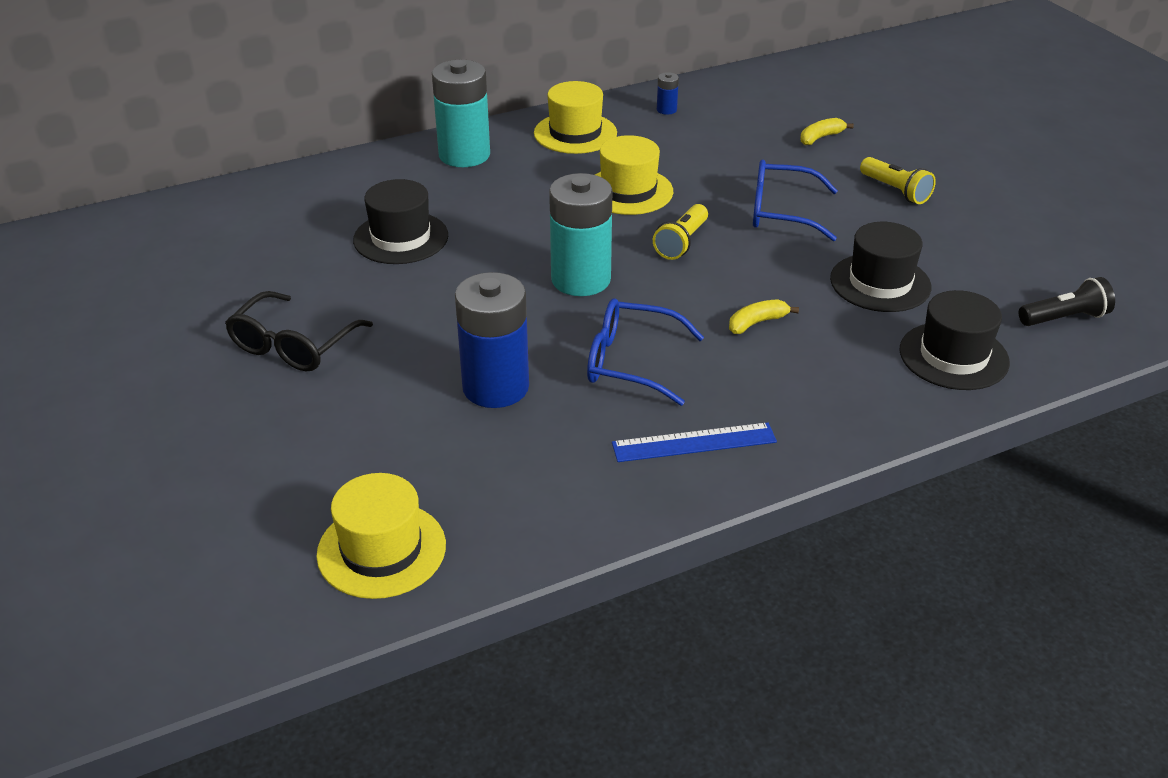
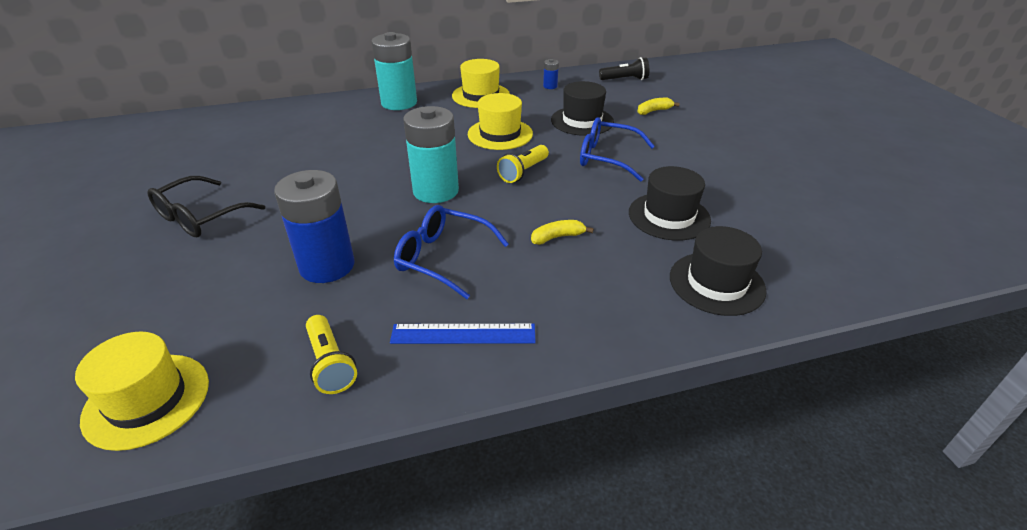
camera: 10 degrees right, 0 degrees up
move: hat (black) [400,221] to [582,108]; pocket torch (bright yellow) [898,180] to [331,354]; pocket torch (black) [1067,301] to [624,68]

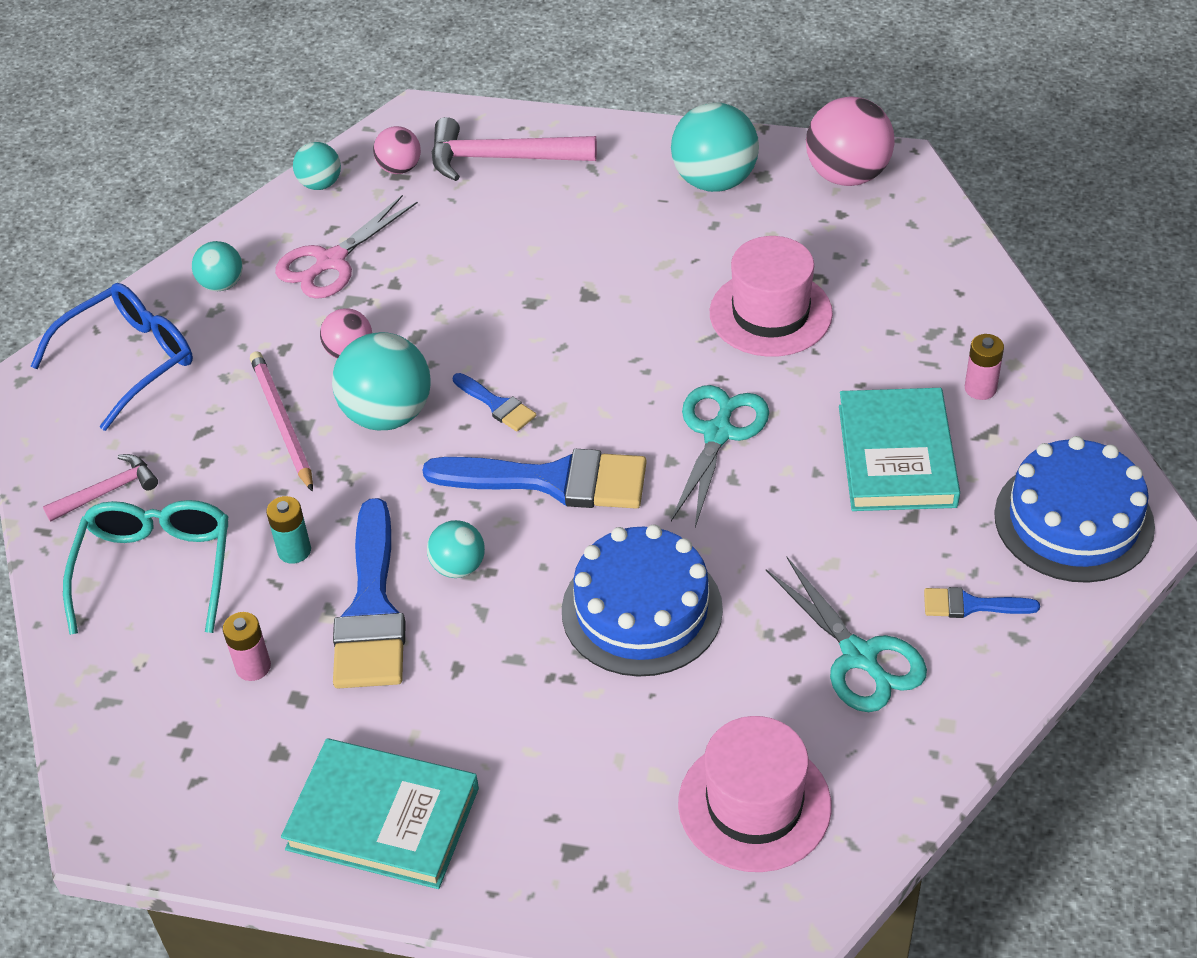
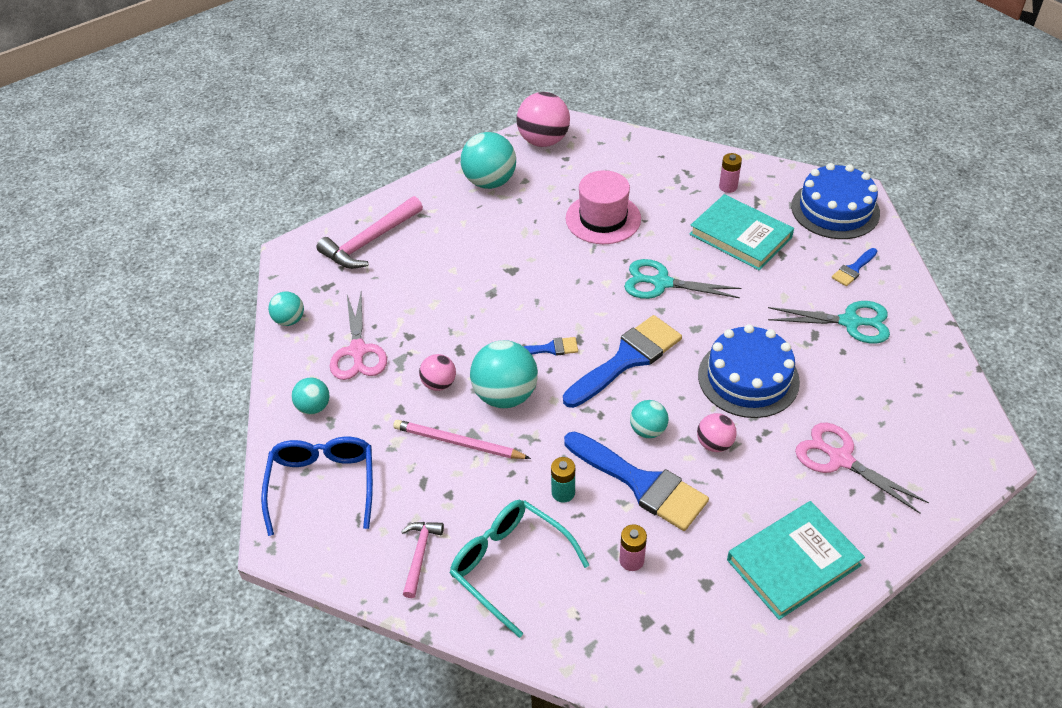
camera: 50 degrees left, 0 degrees up
delete: hat (rosy) [755,794]
insert: pair of scissors (rosy) [862,468]
move: sphere (rosy) [397,150] to [717,432]
rotate: pair of scissors (teal) [720,456] = [682,279] 45 degrees counterclockwise

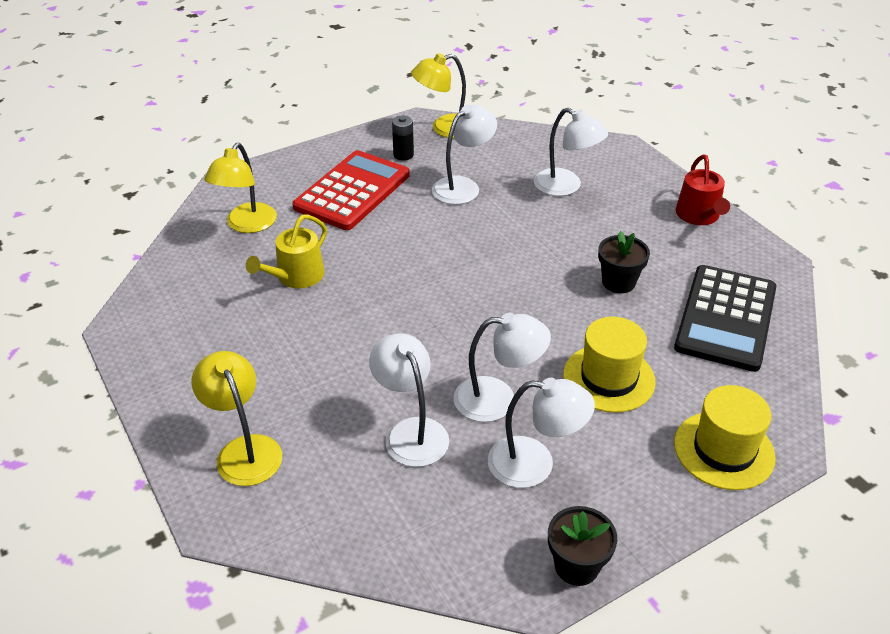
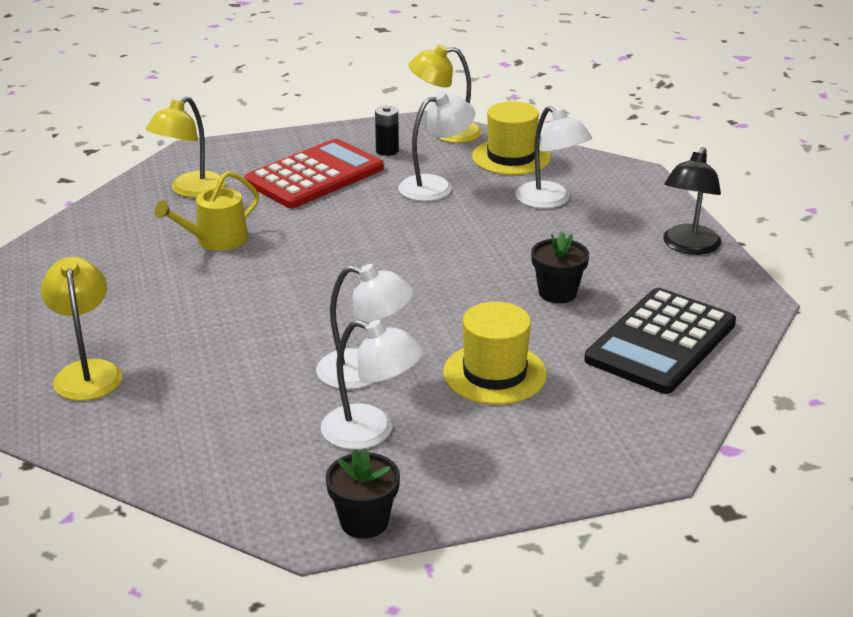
camera: 15 degrees right, 10 degrees down
delete: reading lamp (snow-white) [409,400]
move: hat (bright yellow) [725,437] to [511,138]
replace: watering pot (scarlet) [703,190] to reading lamp (black) [692,201]

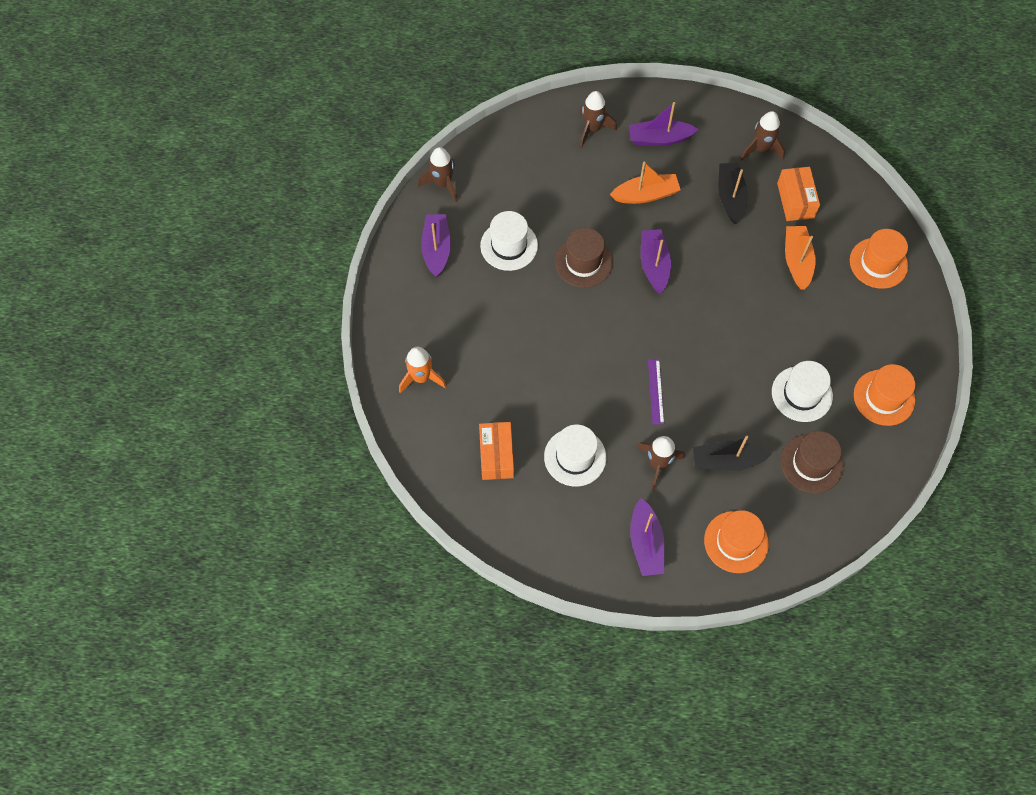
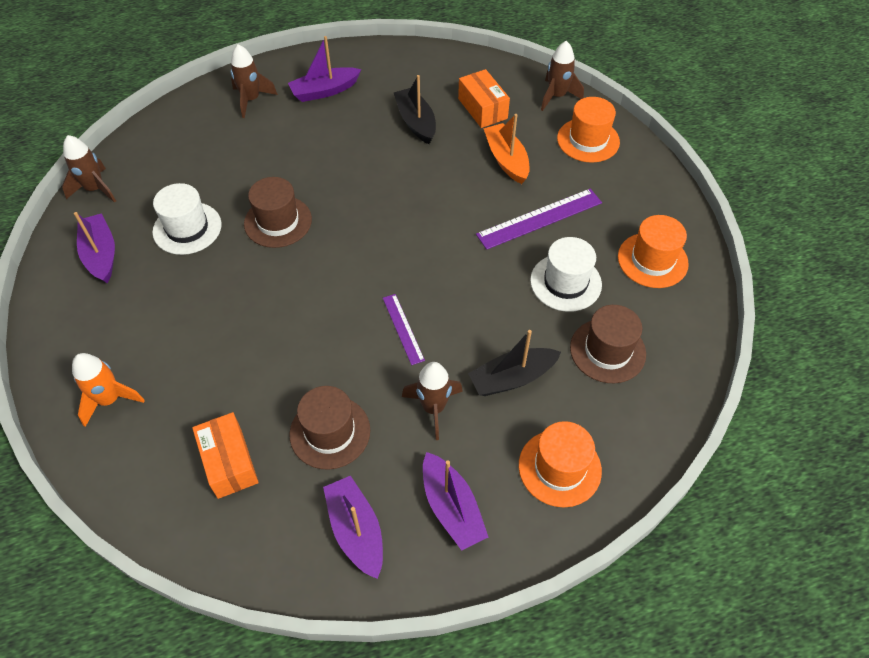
camera: 20 degrees left, 10 degrees down
delete: sailboat (bright orange) [645,183]
insert: straightedge (royal purple) [539,219]
move: sailboat (royal purple) [656,261] to [353,527]; toy rocket (brown) [763,136] to [562,76]
recolor: hat (snow-white) [575,455] to hat (brown) [329,428]

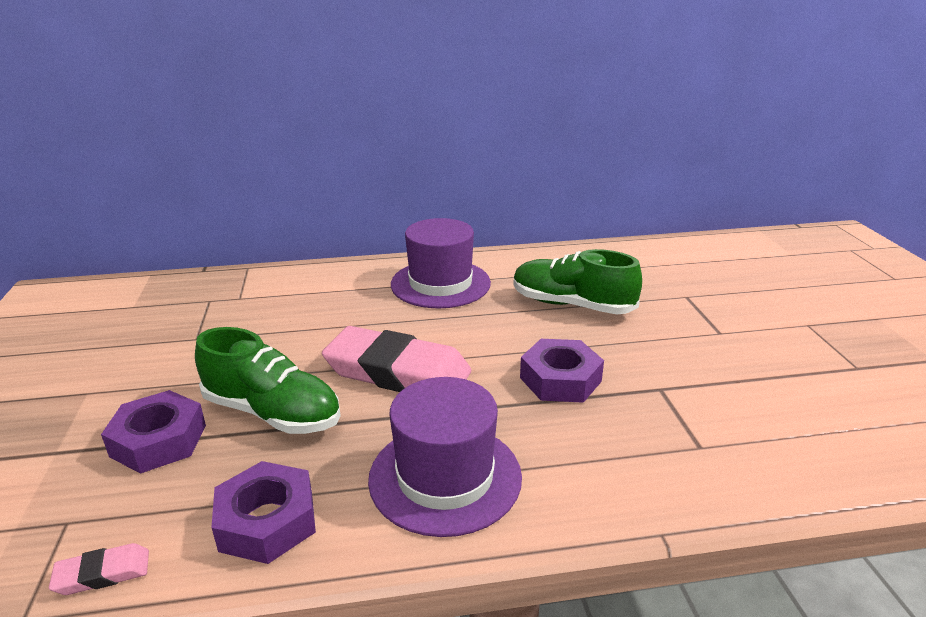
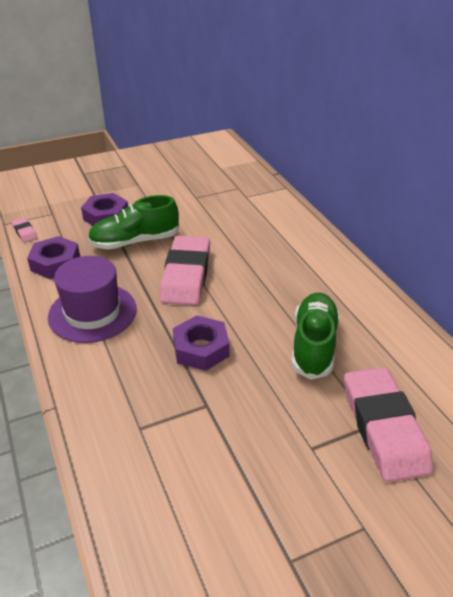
camera: 75 degrees right, 10 degrees up
delete: hat (royal purple) [441,263]
insert: gum eraser (rosy) [388,424]
rotate: lace-up shoe (leaf-green) [268,380] = [133,222] 60 degrees clockwise

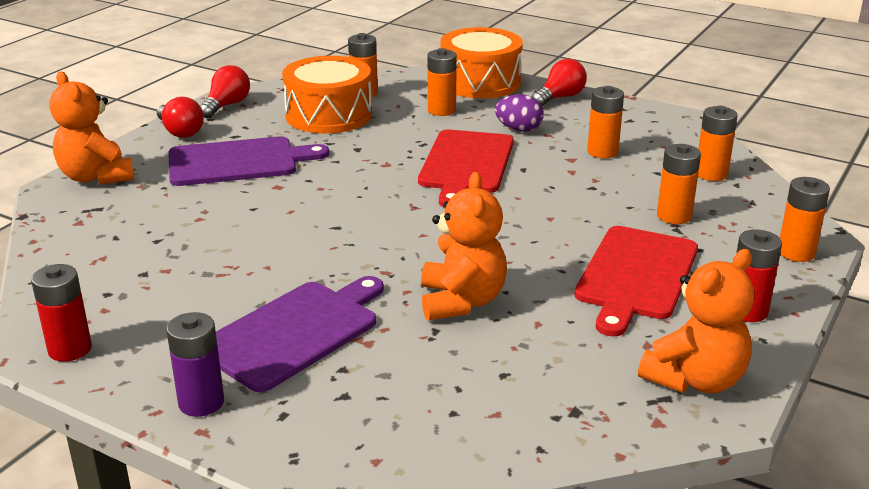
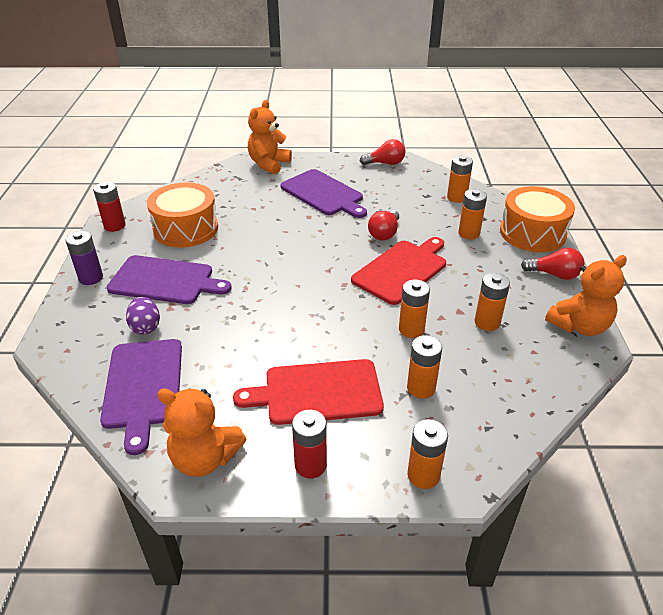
camera: 60 degrees right, 10 degrees up
insert: chopping board (royal purple) [141,397]
move: bulb (scarlet) [180,117] to [383,225]; drum (bright orange) [327,94] to [182,215]; teddy (bright orange) [464,246] to [586,295]; egg (royal purple) [519,113] to [143,316]; power cell (bright orange) [718,143] to [414,308]
rotate: chopping board (scarlet) [466,168] = [398,271] 150 degrees clockwise

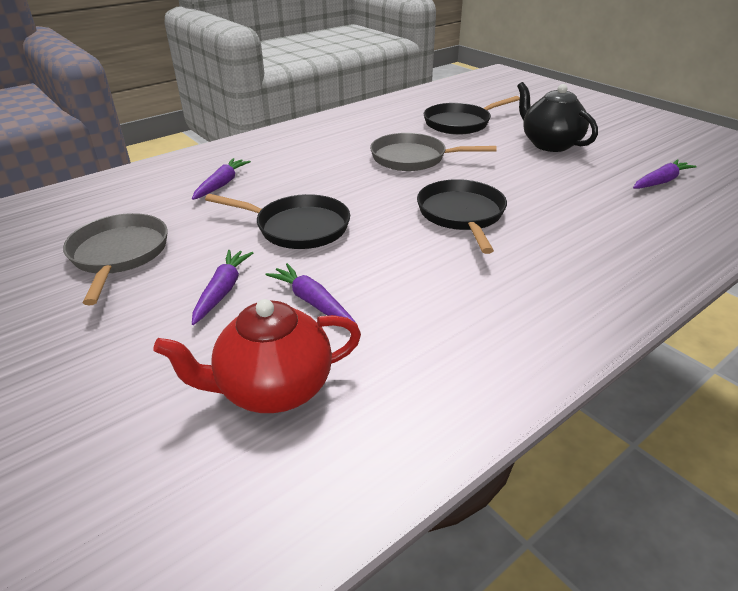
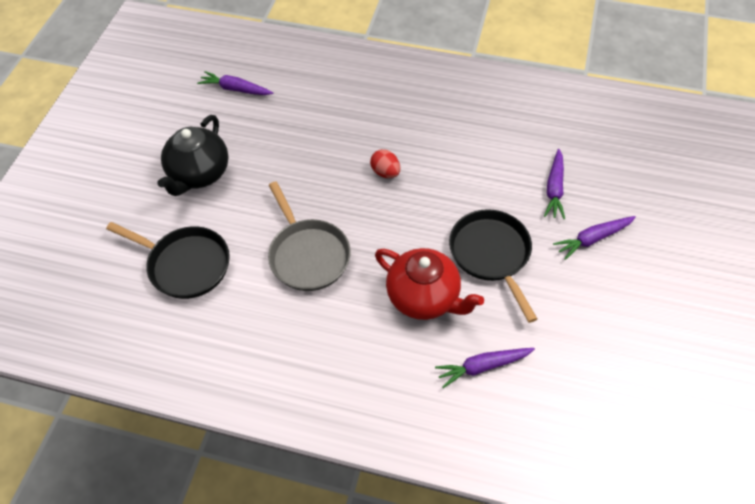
camera: 125 degrees left, 20 degrees up
delete: skillet (grey) [115,259]
move: china teapot (scarlet) [257,356] to [429,284]
replace: skillet (black) [462,216] to egg (scarlet) [385,163]

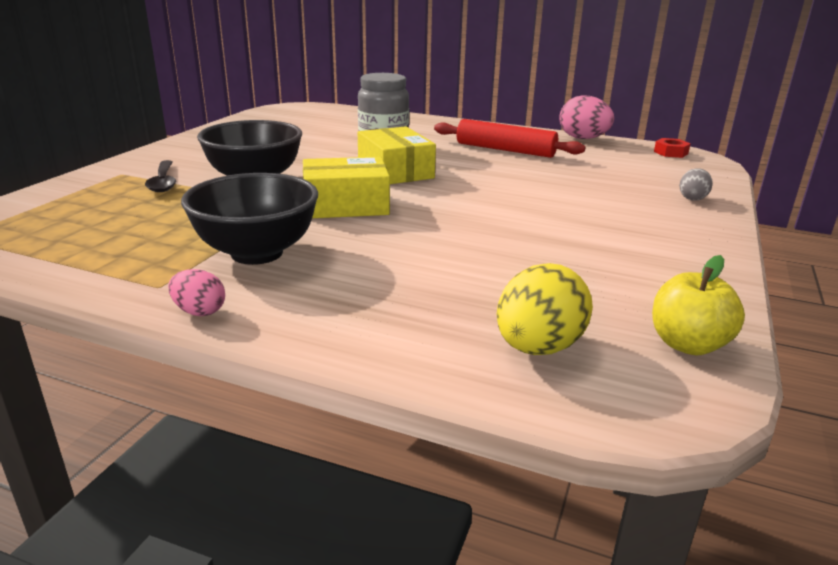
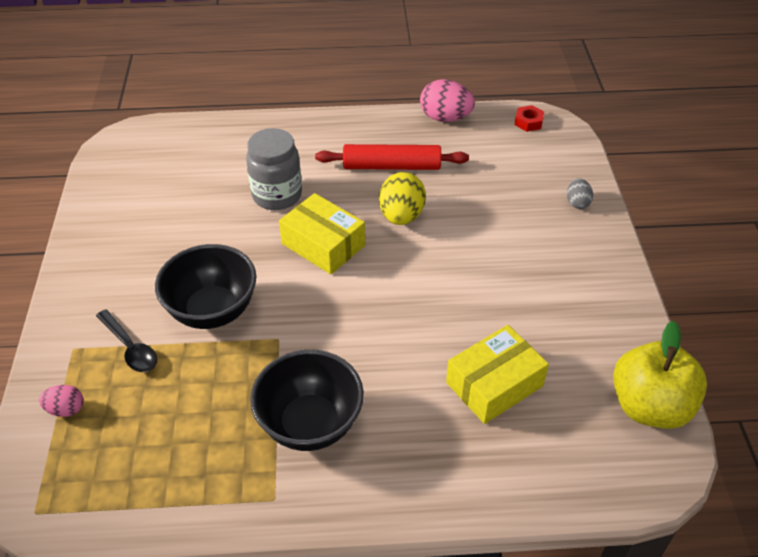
camera: 25 degrees left, 20 degrees up
move: egg (rosy) [196,292] to [61,401]; box (bright yellow) [346,187] to [497,374]; egg (bright yellow) [545,309] to [402,198]
resize: apple (bright yellow) [698,305] = [660,375] x1.56

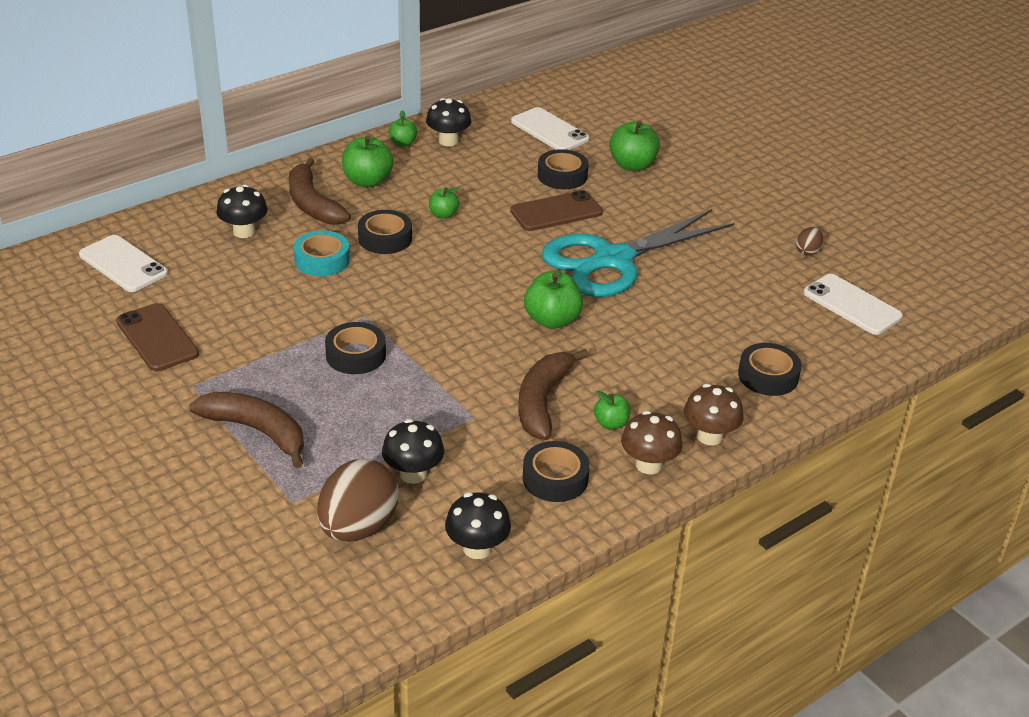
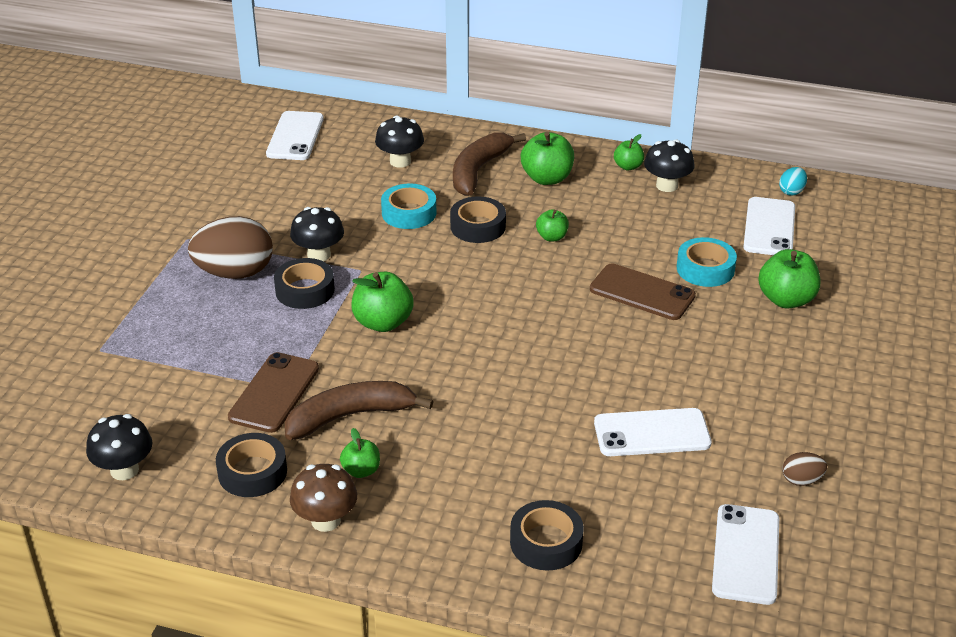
camera: 55 degrees right, 0 degrees up
delete: banana fruit (brown) [246,430]; pair of scissors (teal) [638,253]; mushroom (brown) [714,414]
insert: phone (snow-white) [653,432]; egg (teal) [793,181]
move: phone (brown) [157,337] to [273,392]; egg (brown) [357,500] to [230,247]; mushroom (black) [413,451] to [317,234]; apple (leaf-green) [553,300] to [382,302]
recolor: sticky tape (black) [563,169] to sticky tape (teal) [707,262]

